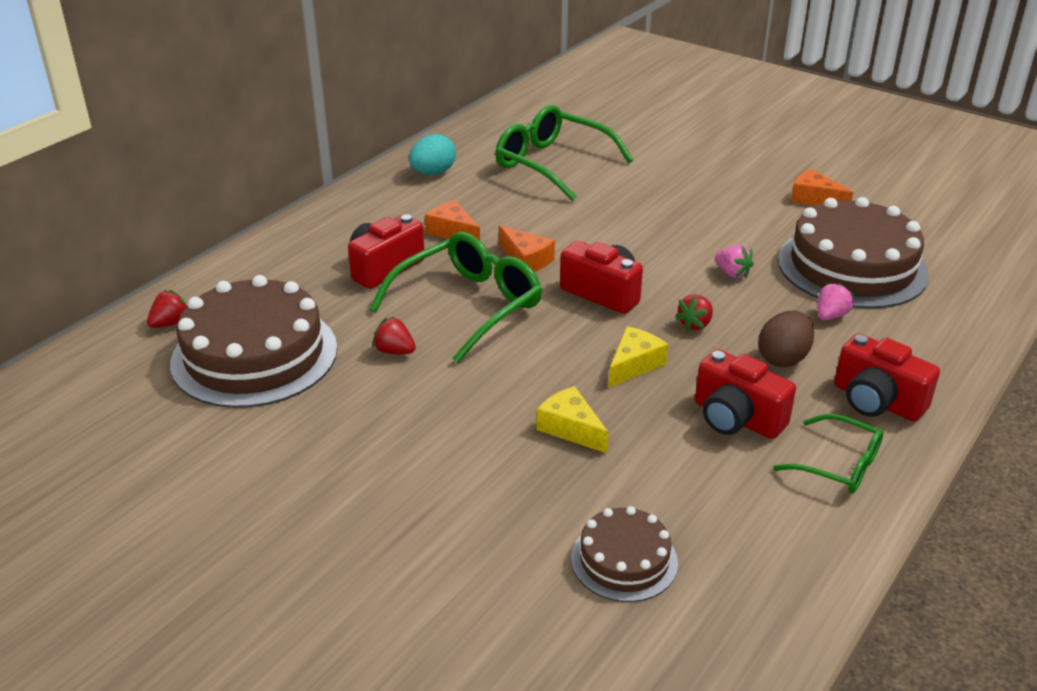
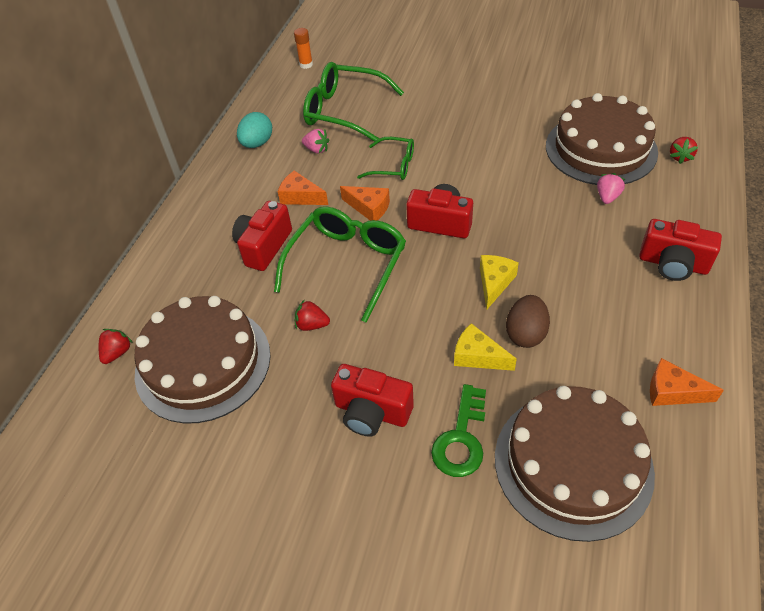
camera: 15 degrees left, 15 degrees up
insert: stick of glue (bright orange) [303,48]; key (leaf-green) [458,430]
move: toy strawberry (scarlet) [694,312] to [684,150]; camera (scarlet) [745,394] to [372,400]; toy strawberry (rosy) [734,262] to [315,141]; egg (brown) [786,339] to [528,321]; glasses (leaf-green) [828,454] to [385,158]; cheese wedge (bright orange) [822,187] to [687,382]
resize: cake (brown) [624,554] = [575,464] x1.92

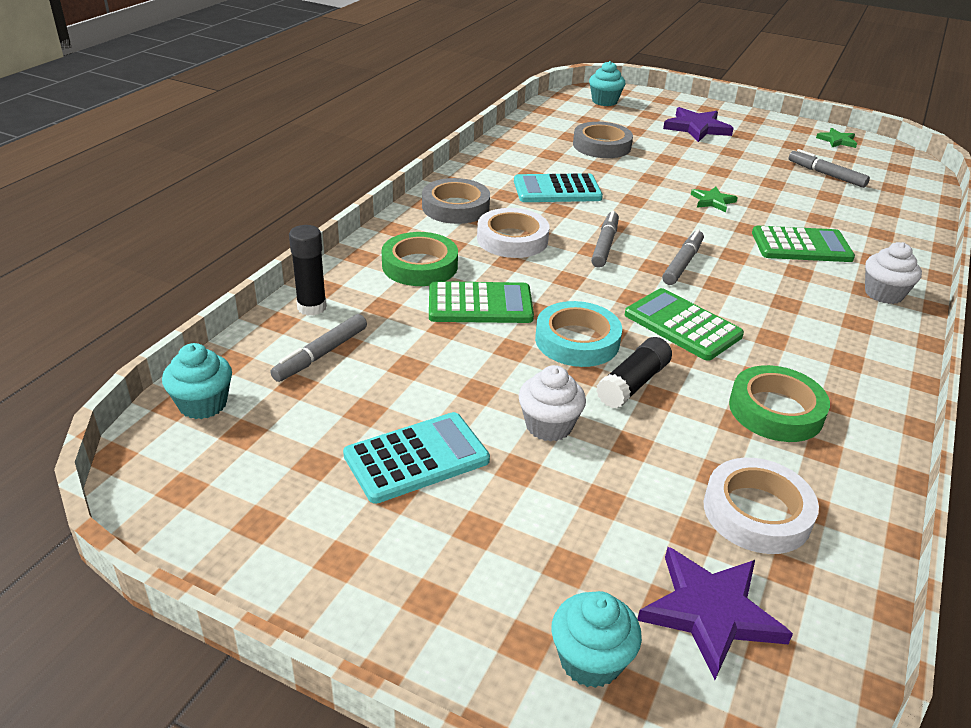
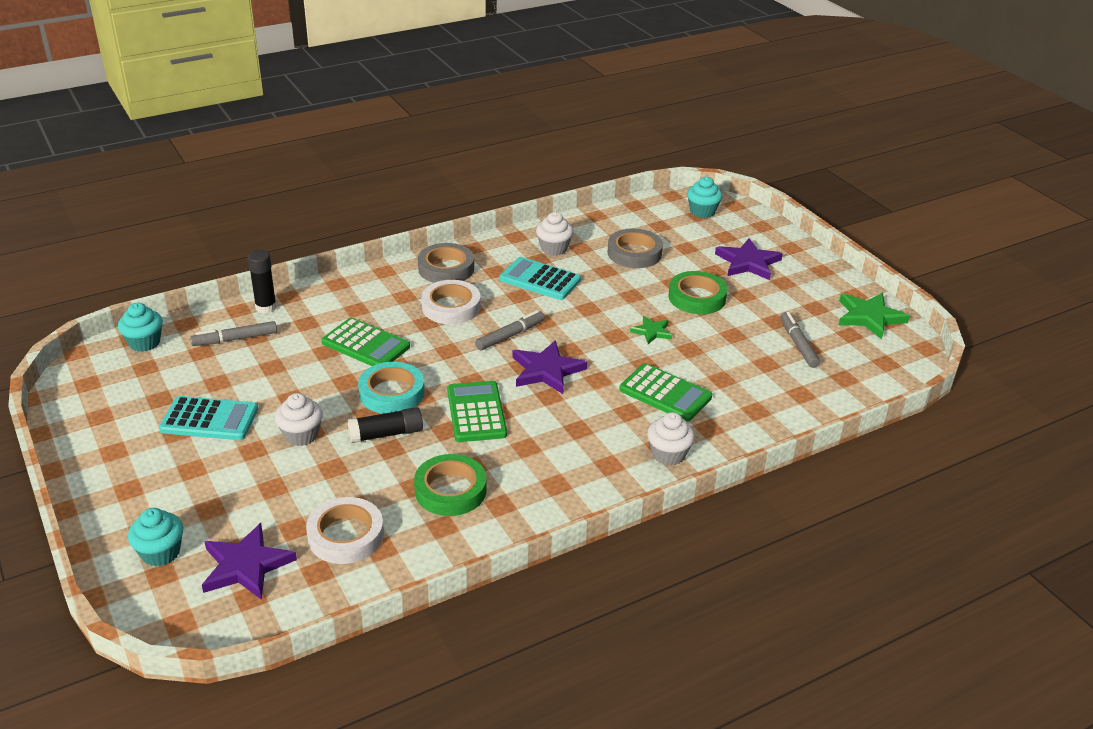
camera: 35 degrees right, 0 degrees up
insert: fairy cake (snow-white) [555,234]
move: sticky tape (leaf-green) [420,259] to [698,292]
replace: marker (grey) [683,257] to five-pointed star (royal purple) [550,367]
resize: five-pointed star (leaf-green) [836,138] = [874,316] x1.73

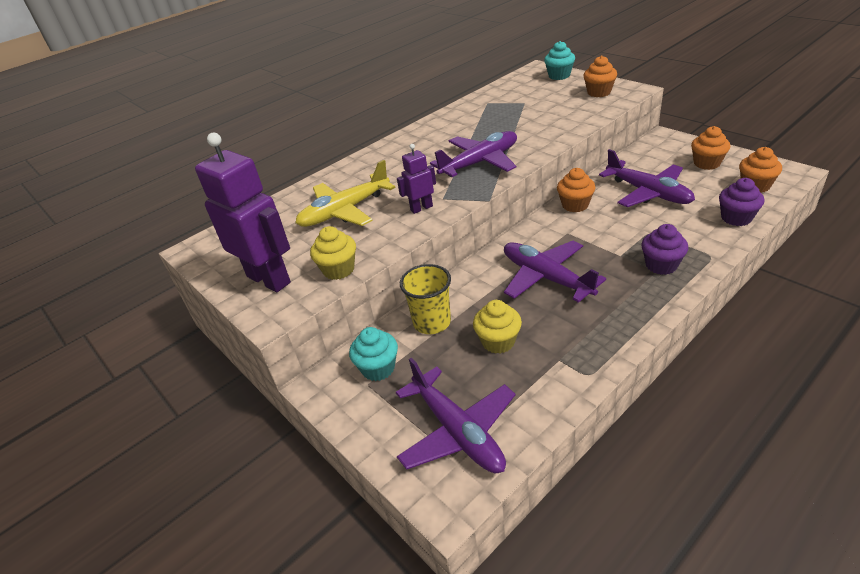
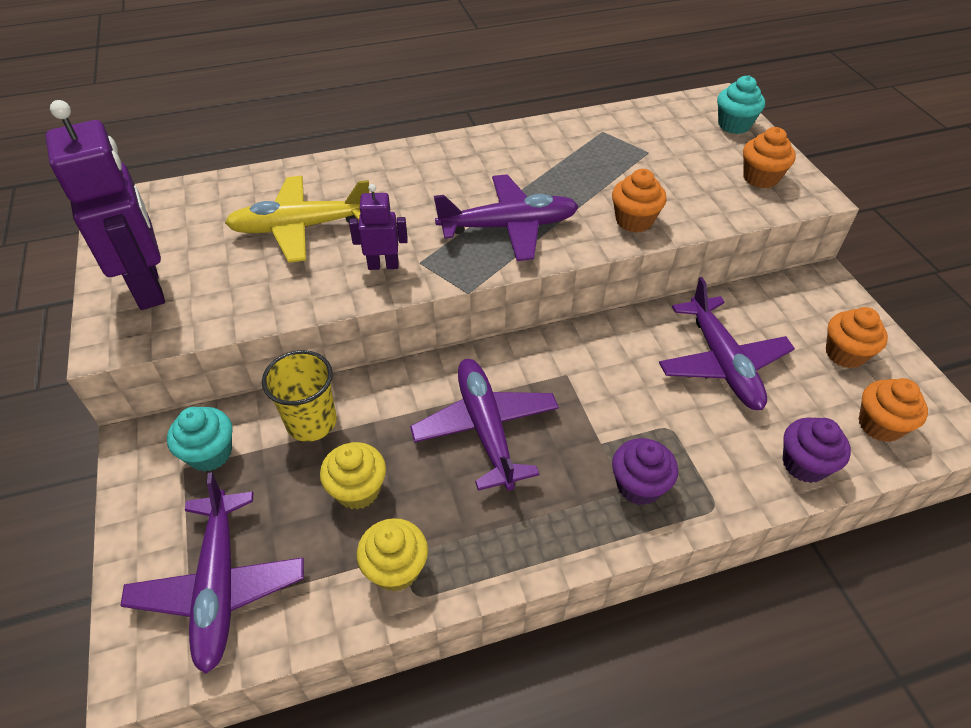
camera: 20 degrees right, 10 degrees up
move: fairy cake (bright yellow) [333,253] to [392,555]; fairy cake (bright orange) [576,190] to [639,201]

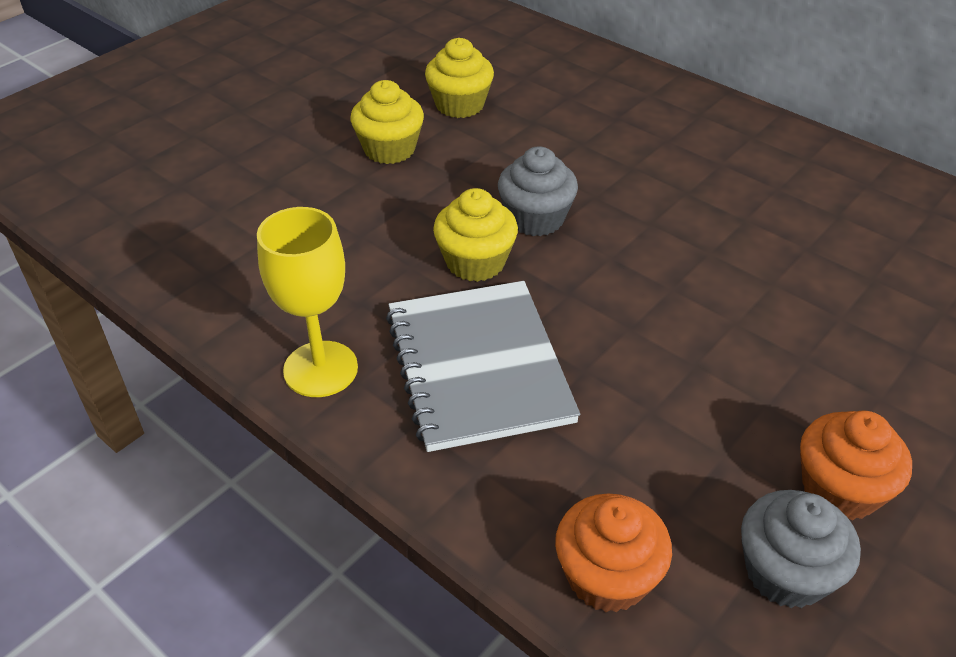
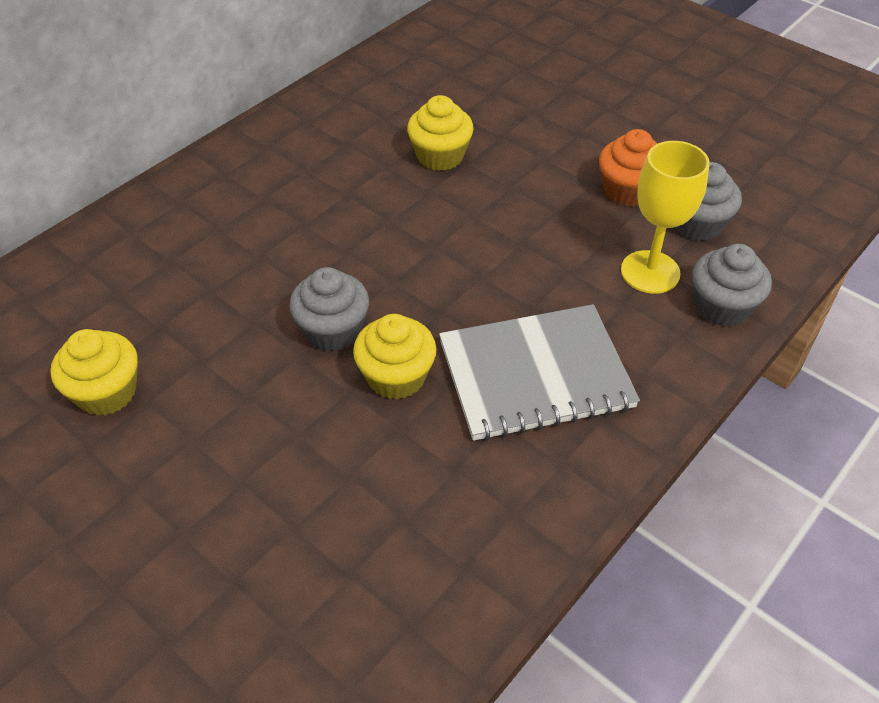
camera: 90 degrees left, 5 degrees up
move: goblet (bright yellow) [307,302] to [665,217]; fairy cake (bright yellow) [387,122] to [440,133]
recolor: fairy cake (bright orange) [613,553] to fairy cake (grey) [732,285]

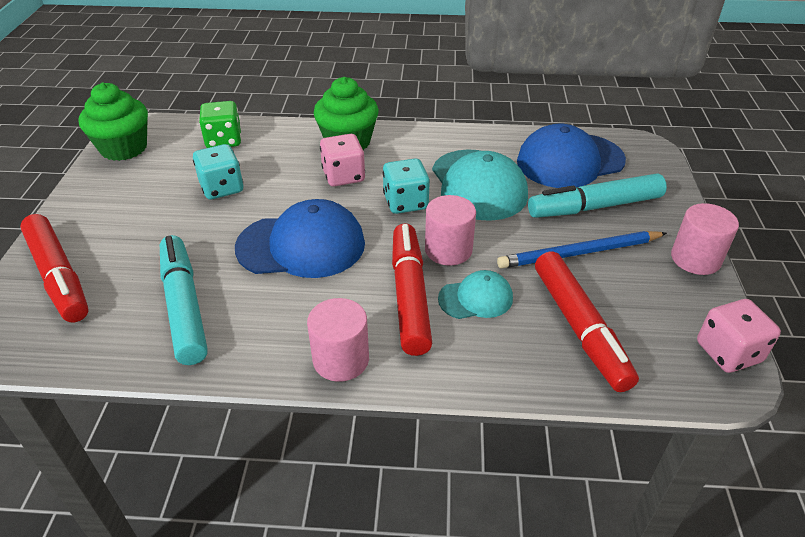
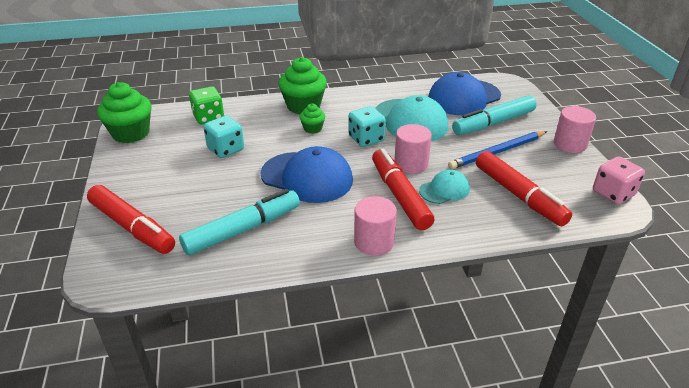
camera: 15 degrees left, 5 degrees down
replace: game die (rosy) [342,160] to fairy cake (leaf-green) [312,119]
rotate: marker (teal) [184,300] = [239,222] 90 degrees clockwise; cap (royal blue) [300,238] = [306,174] 45 degrees clockwise

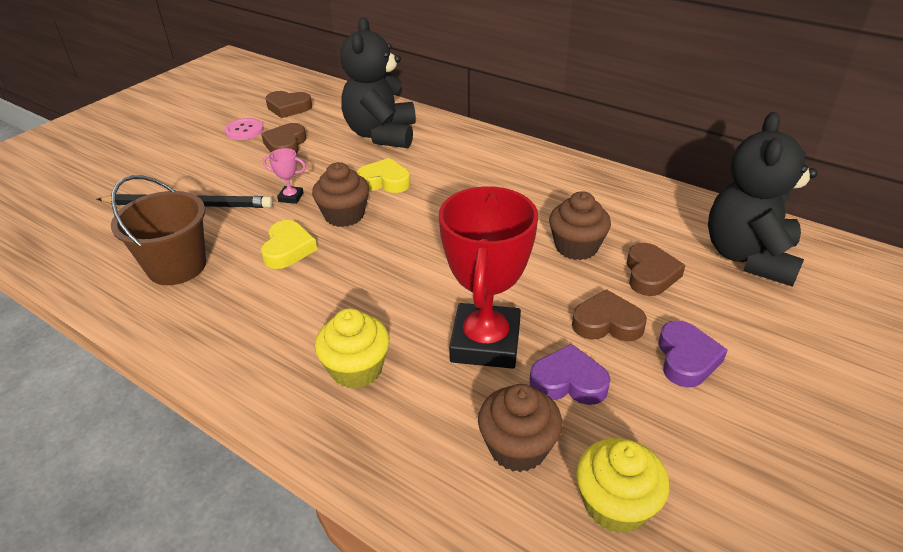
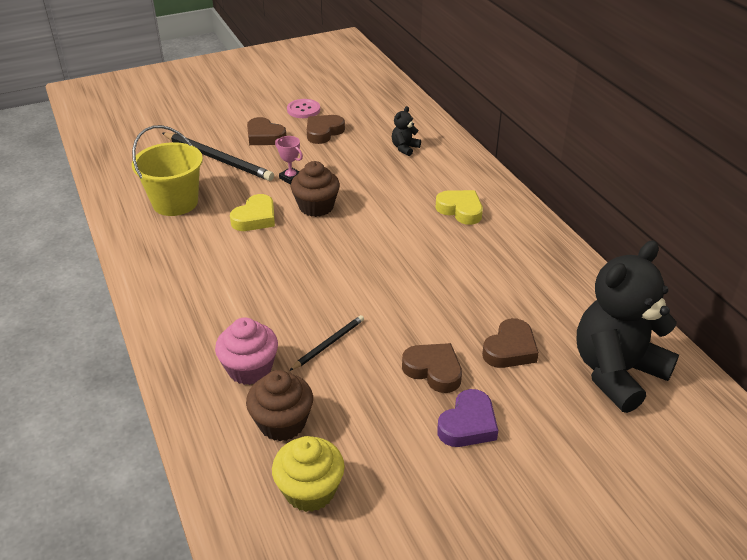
camera: 30 degrees right, 0 degrees up
delete: fairy cake (bright yellow) [352,348]; love heart (royal purple) [570,374]; fairy cake (brown) [580,225]
insert: fairy cake (rosy) [246,351]
move: love heart (brown) [289,104] to [266,131]; love heart (bright yellow) [383,175] to [459,207]
replace: prize cup (scarlet) [488,277] to wooden pencil (black) [326,343]
recolor: sand bucket (brown) [158,230] to sand bucket (bright yellow) [167,170]
resize: teddy (black) [378,82] = [406,131] x0.41

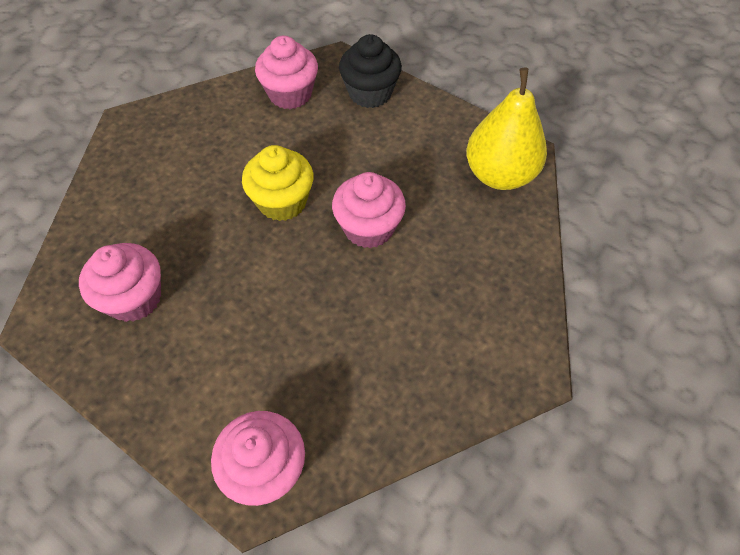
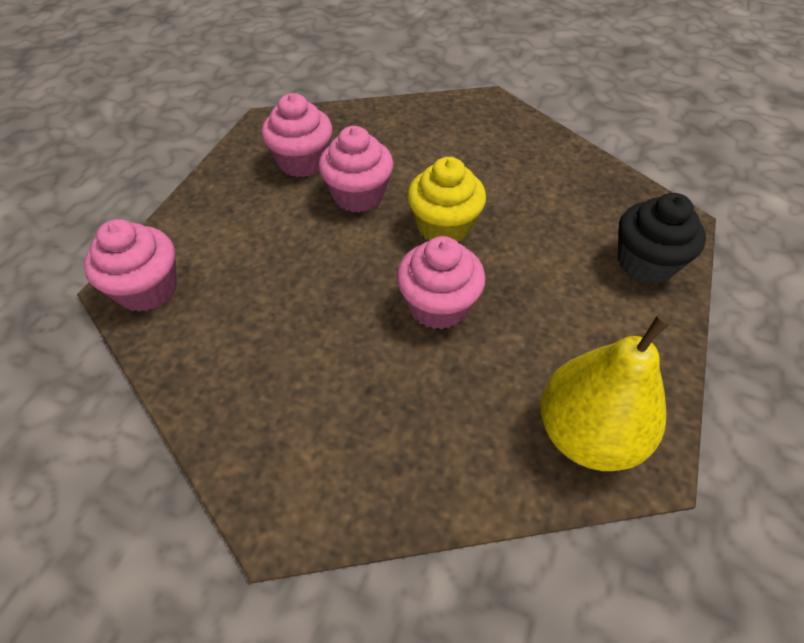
camera: 75 degrees right, 5 degrees down
move: fairy cake (rosy) [286,72] to [356,169]

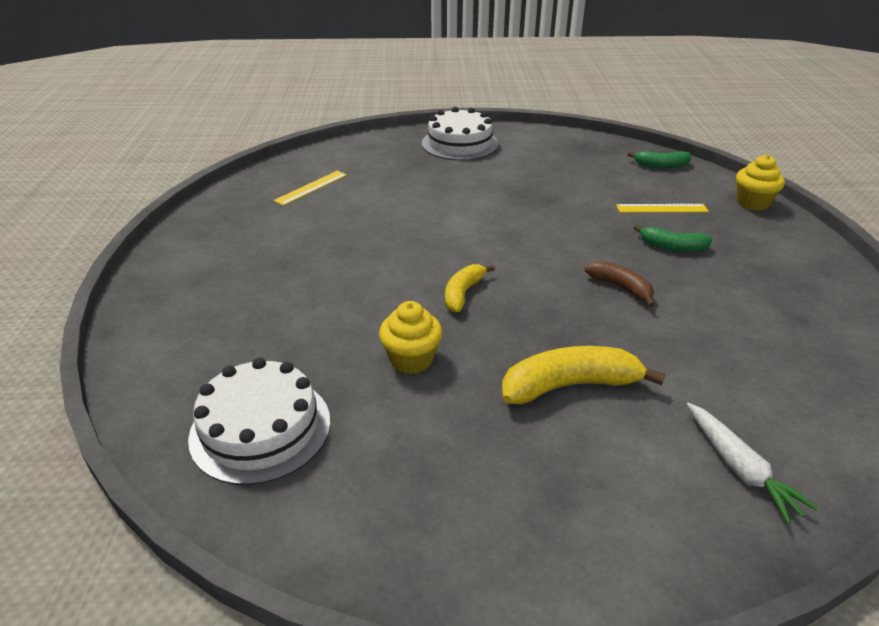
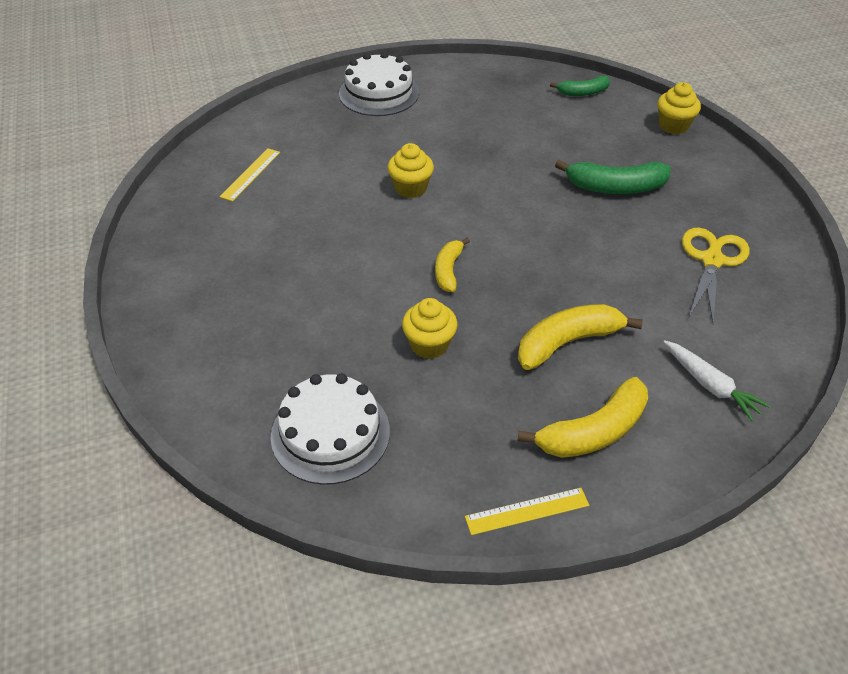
camera: 15 degrees left, 10 degrees up
delete: banana fruit (brown) [620,284]
insert: fairy cake (bright yellow) [411,170]; banana fruit (bright yellow) [583,417]; pair of scissors (bright yellow) [715,275]
move: straightedge (bright yellow) [662,208] to [527,511]
resize: banana fruit (leaf-green) [673,238] = [613,177] x1.64

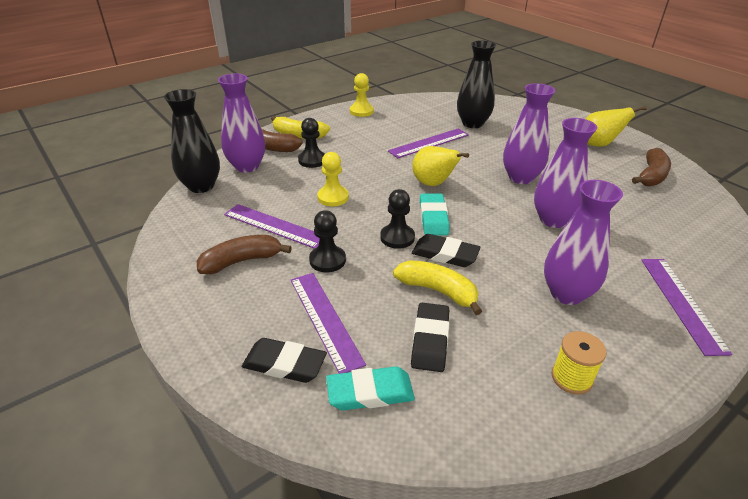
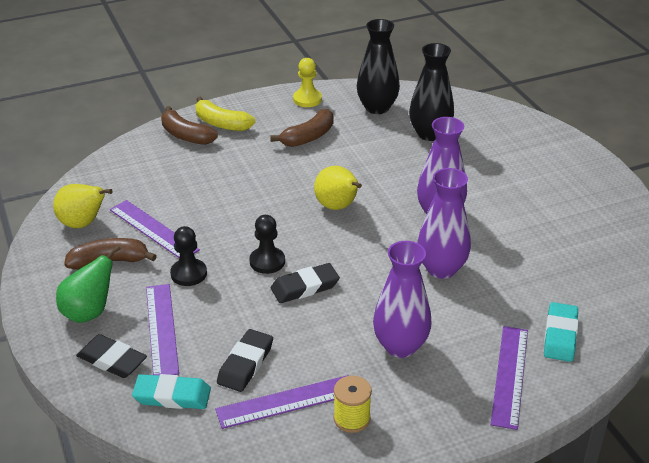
camera: 15 degrees right, 0 degrees up
delete: vase (royal purple) [241,123]; pawn (black) [311,143]; pawn (bright yellow) [333,179]; banana fruit (bright yellow) [437,287]
insert: toy pear (leaf-green) [88,284]
move: vase (black) [192,141] to [378,66]; straightedge (royal purple) [428,143] to [282,402]; gum eraser (teal) [434,214] to [561,332]; toy pear (bright yellow) [616,126] to [83,206]; banana fruit (brown) [651,167] to [301,128]
rotate: gum eraser (black) [446,250] = [305,283] 60 degrees counterclockwise

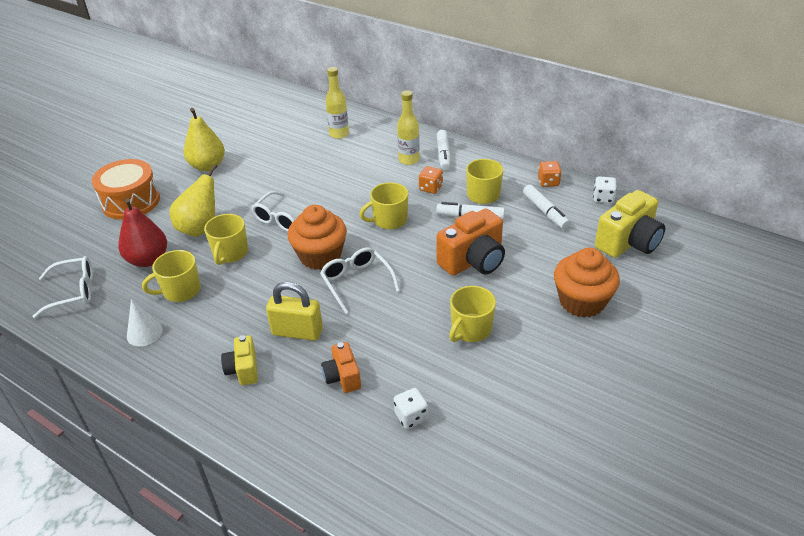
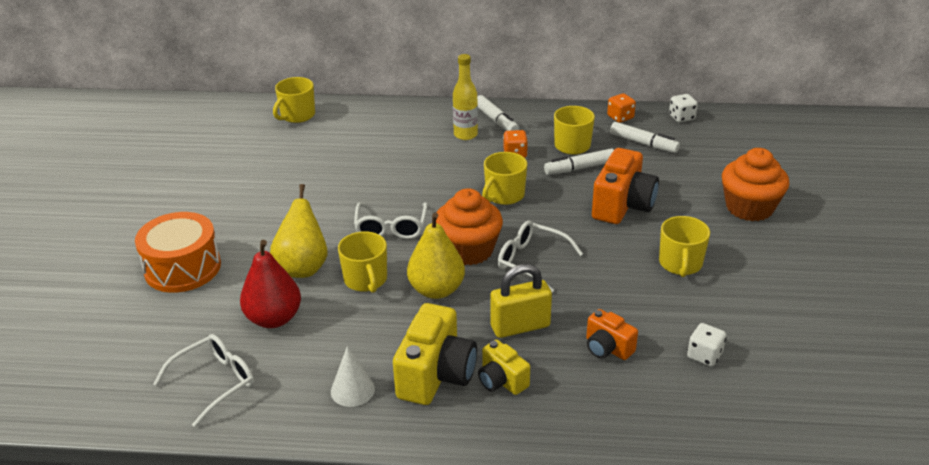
camera: 30 degrees left, 5 degrees down
delete: flask (bright yellow) [337,103]
move: mug (bright yellow) [171,276] to [294,100]; toy pear (bright yellow) [204,139] to [436,256]; camera (bright yellow) [630,224] to [435,354]

